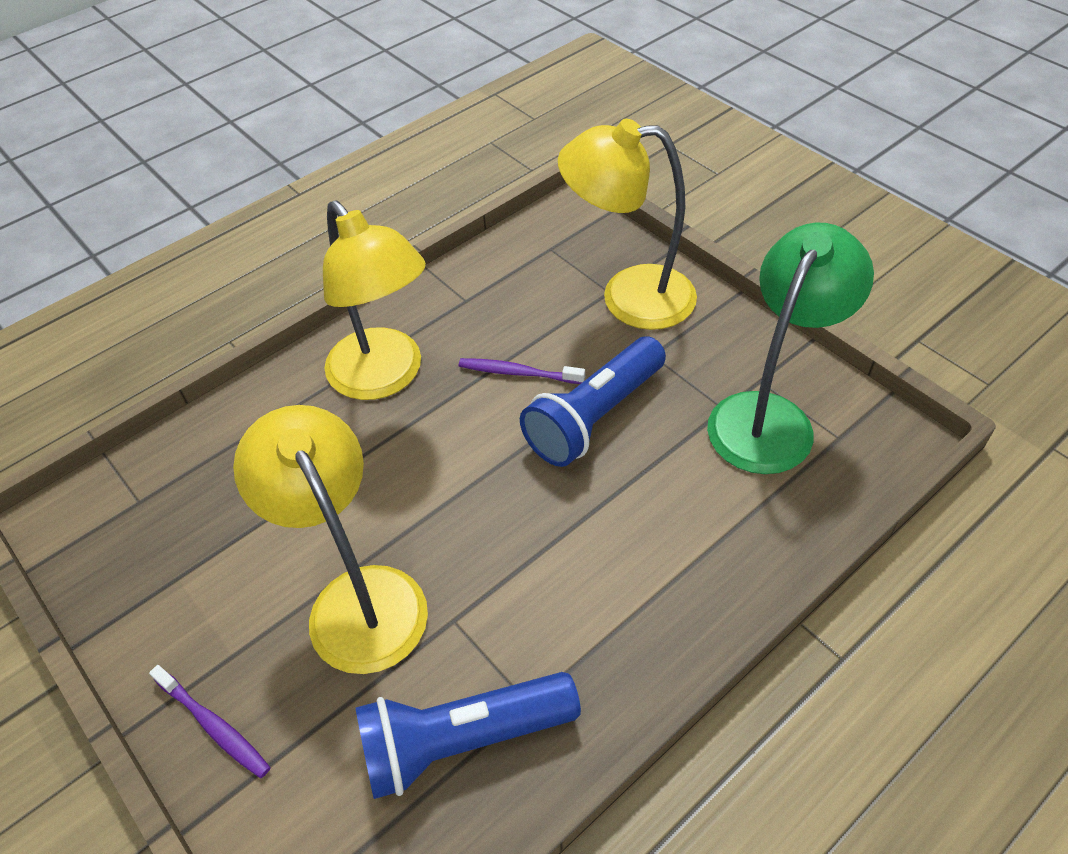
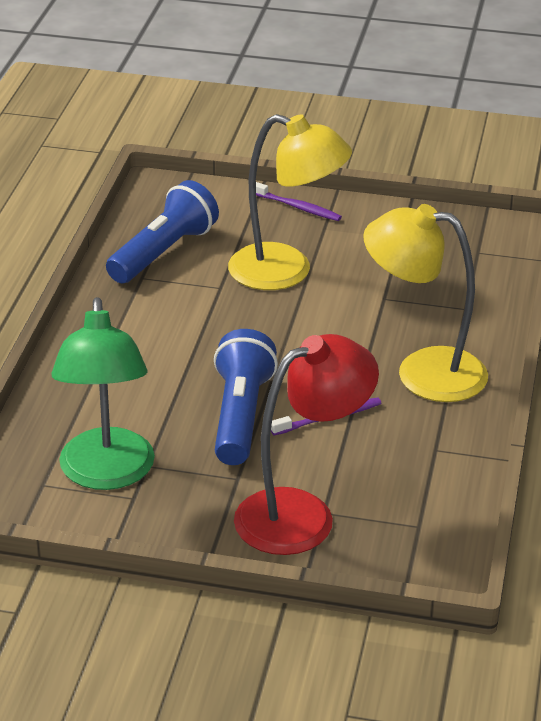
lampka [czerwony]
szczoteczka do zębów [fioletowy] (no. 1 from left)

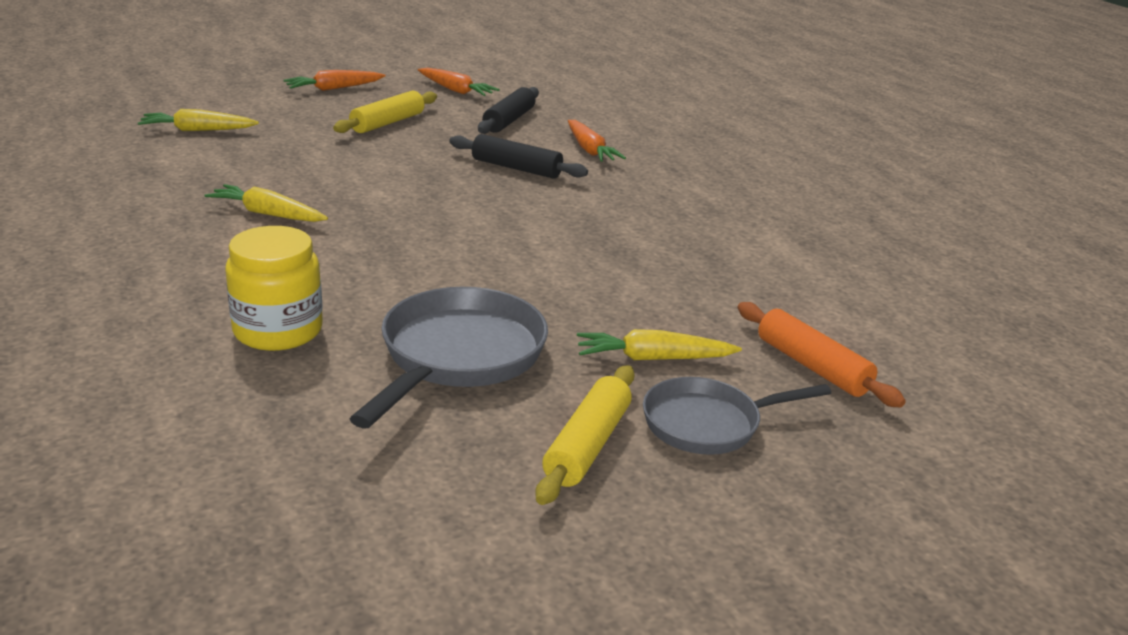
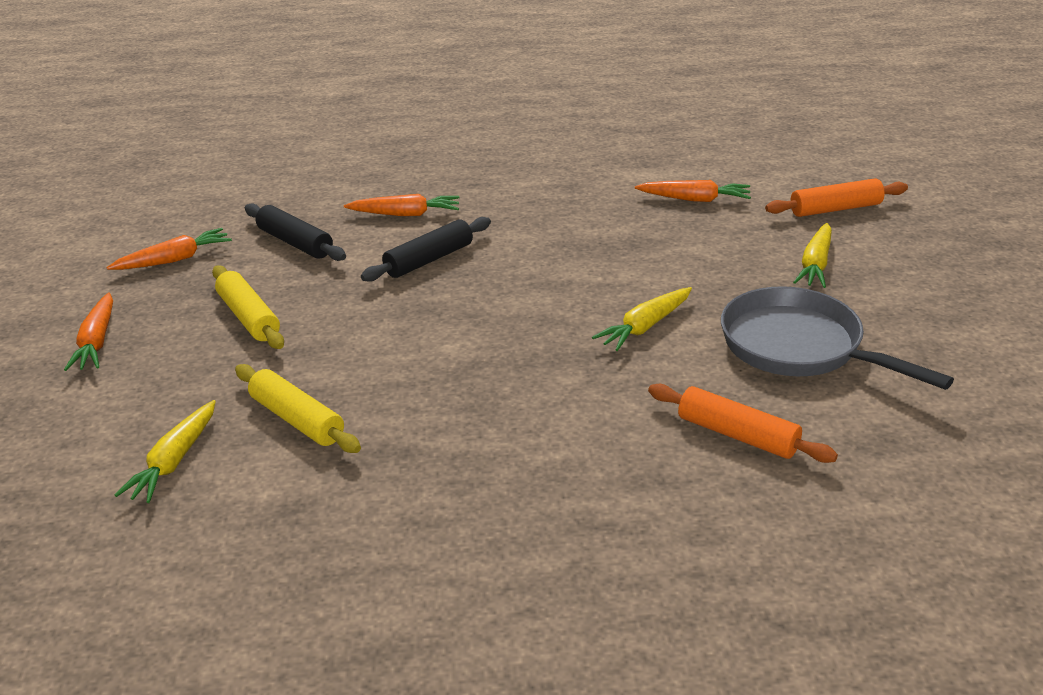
patelnia [szary] (no. 2 from left in the first image)
marchewka [pomarańczowy] (no. 4 from left)
marchewka [żółty] (no. 2 from left)
wałek do ciasta [żółty] (no. 2 from left)
wałek do ciasta [pomarańczowy] (no. 1 from left)

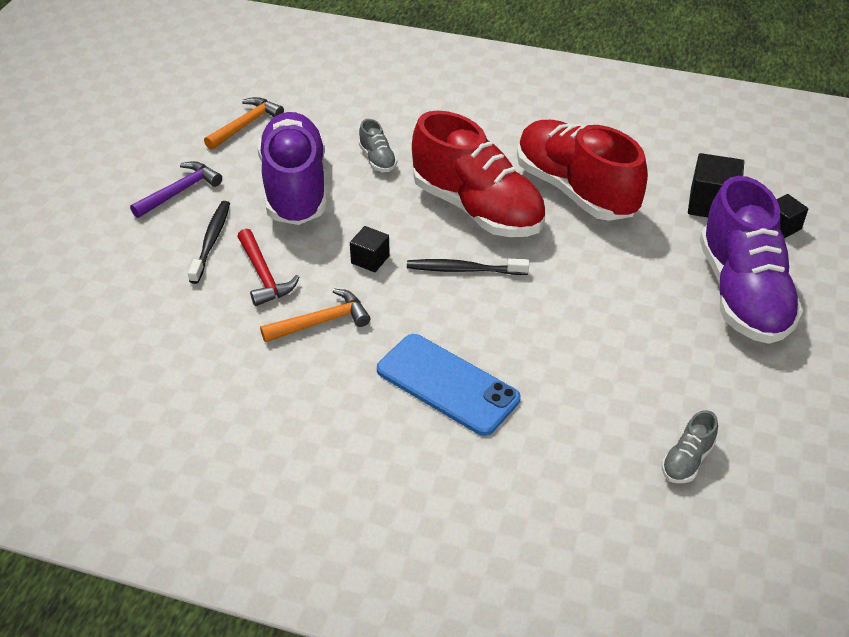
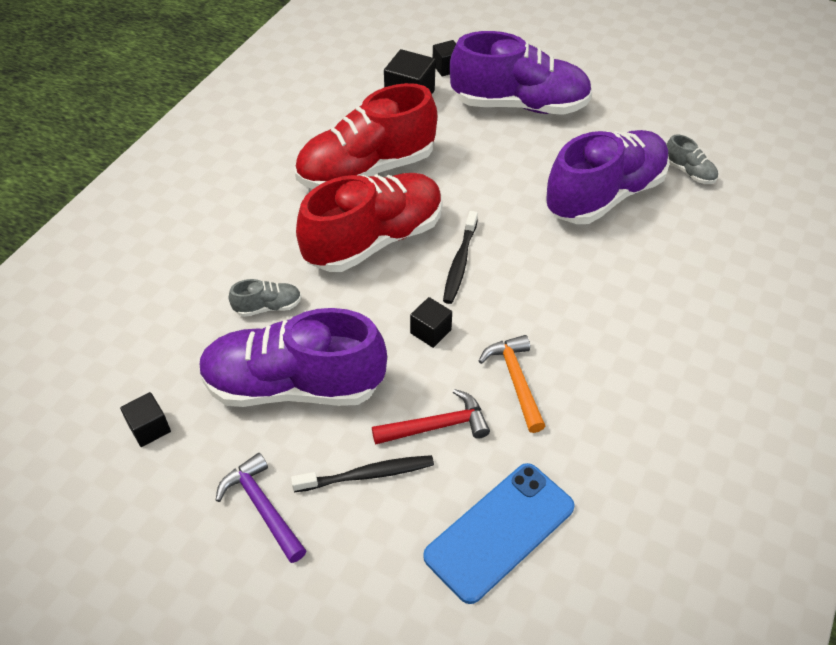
but [fioletowy] (no. 3 from left)
telefon [niebieski]
sześcian [czarny] (no. 1 from left)
szczoteczka do zębów [czarny] (no. 1 from left)

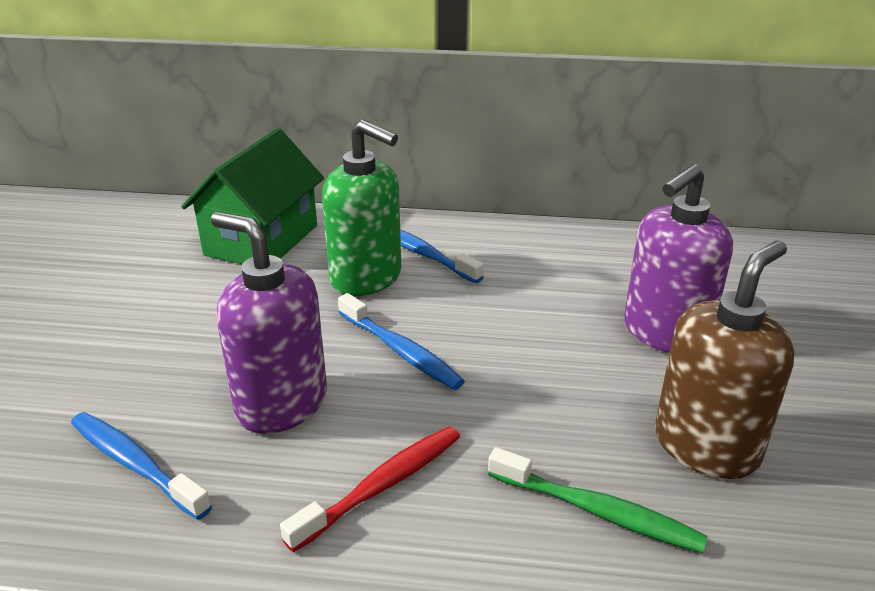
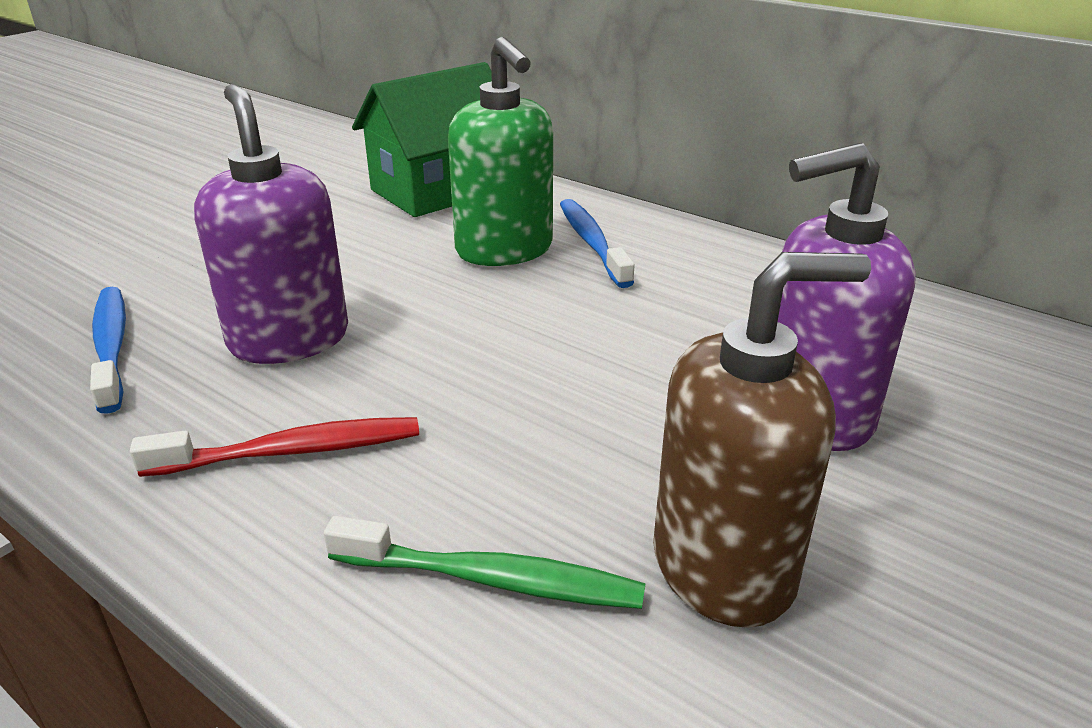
szczoteczka do zębów [niebieski] (no. 2 from left in the first image)
szczoteczka do zębów [zielony]

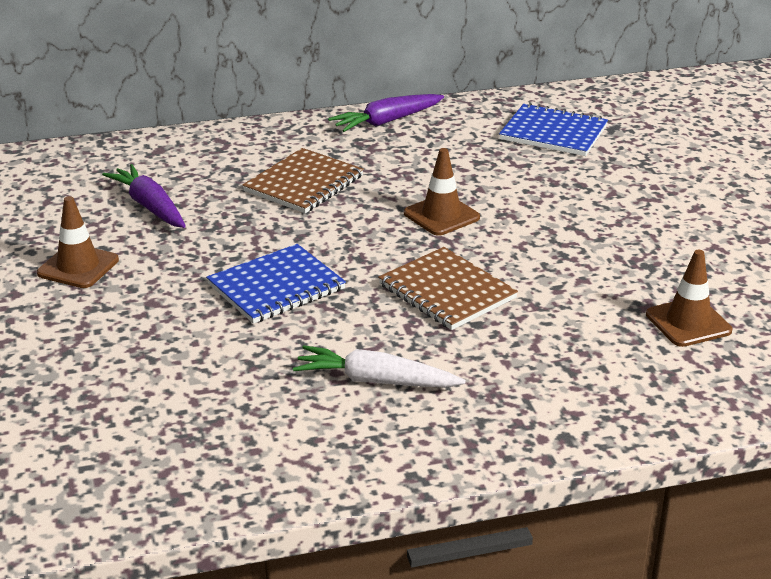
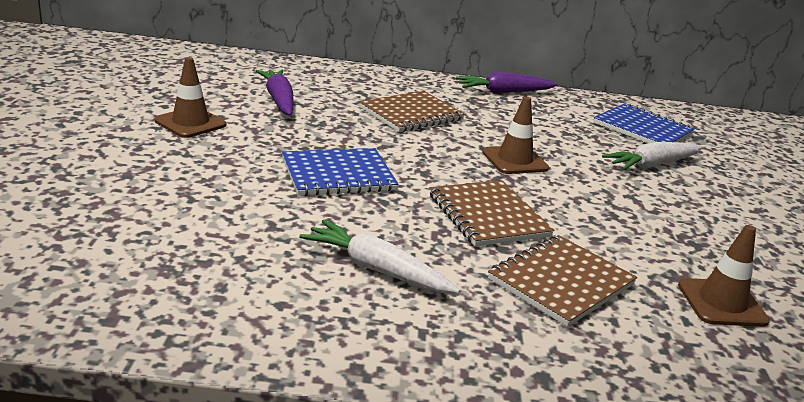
zeszyt [brązowy] (no. 3 from left)
marchewka [biały] (no. 2 from left)

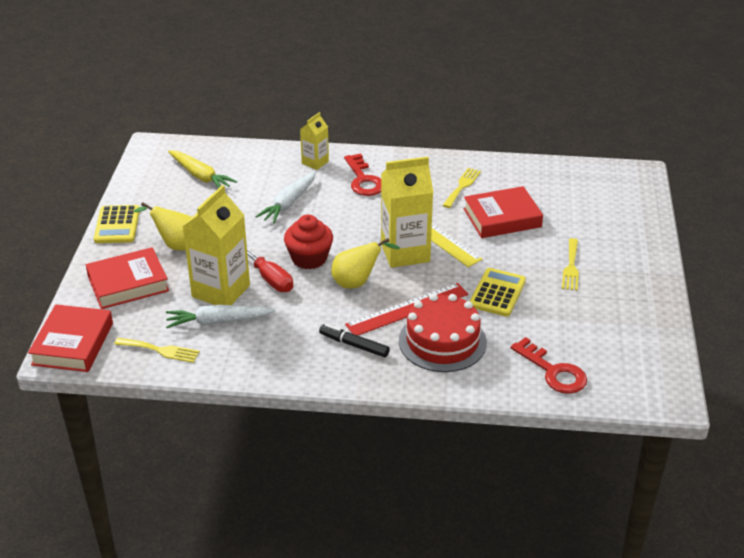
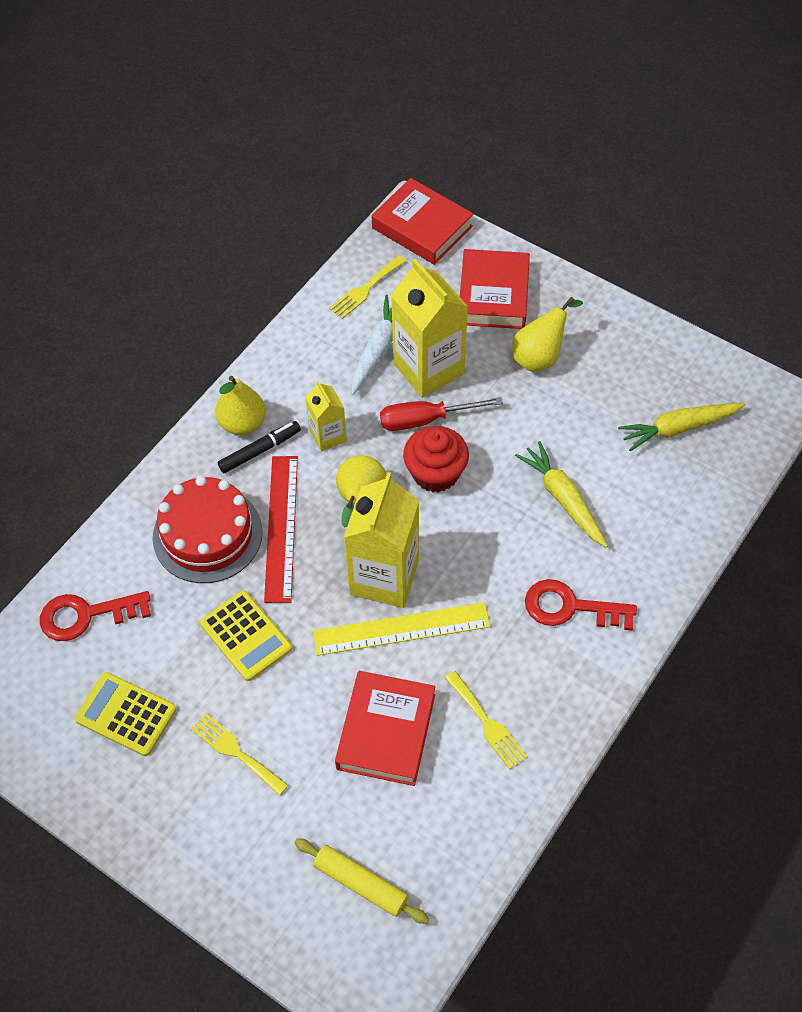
gruszka [żółty] (no. 1 from left)
wałek do ciasta [żółty]
kalkulator [żółty] (no. 1 from left)
karton mleka [żółty] (no. 1 from left)
marchewka [żółty] (no. 1 from left)

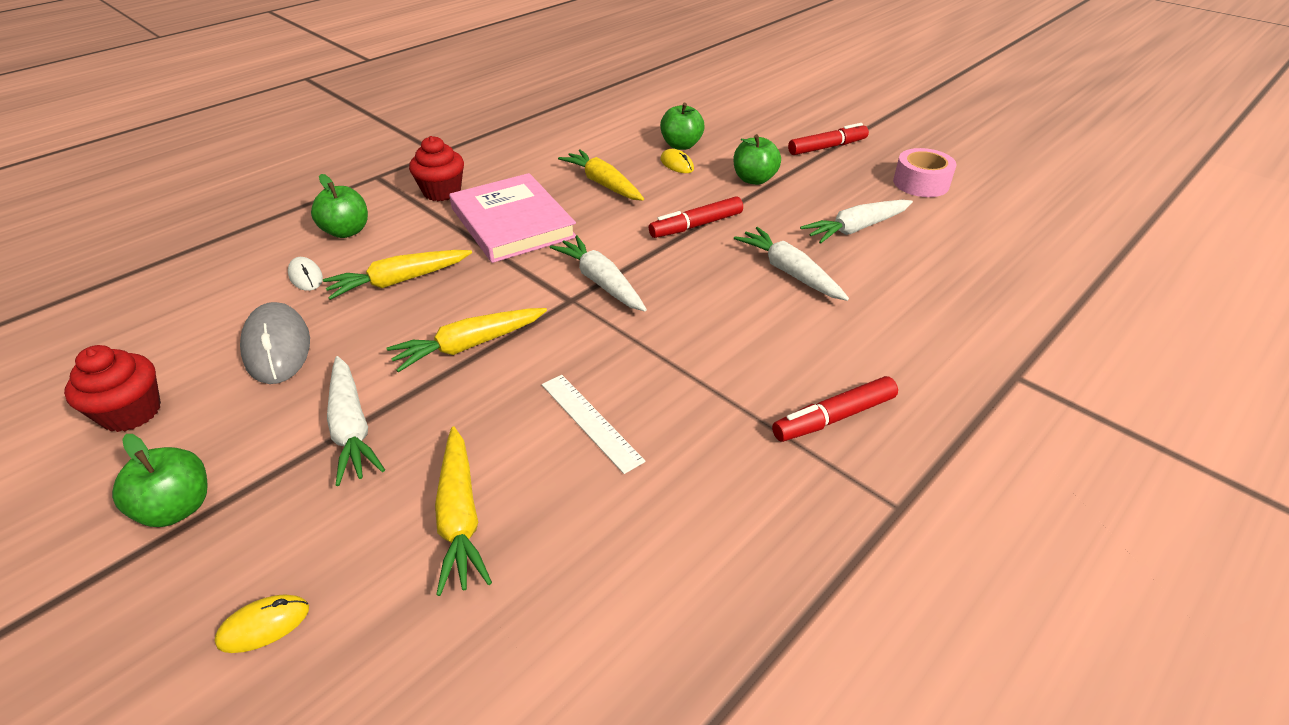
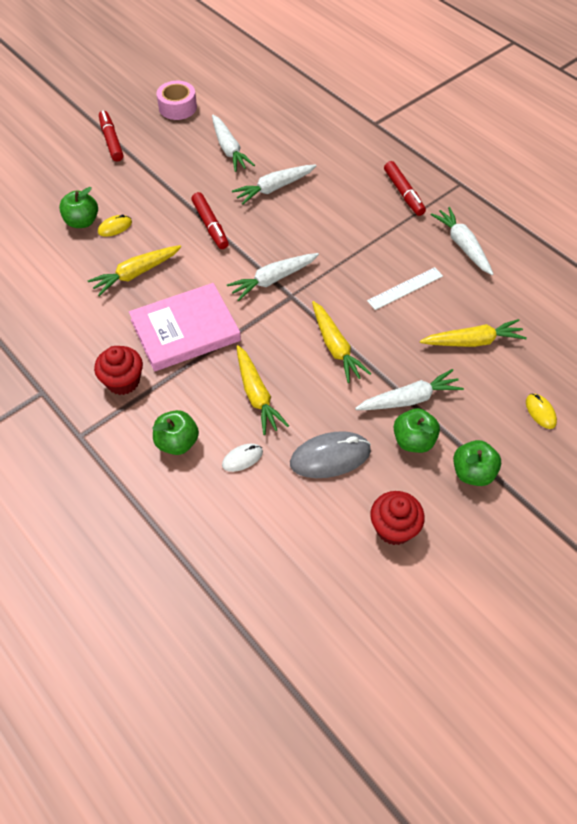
marchewka [biały] (no. 5 from left)
jabłko [zielony] (no. 3 from left)

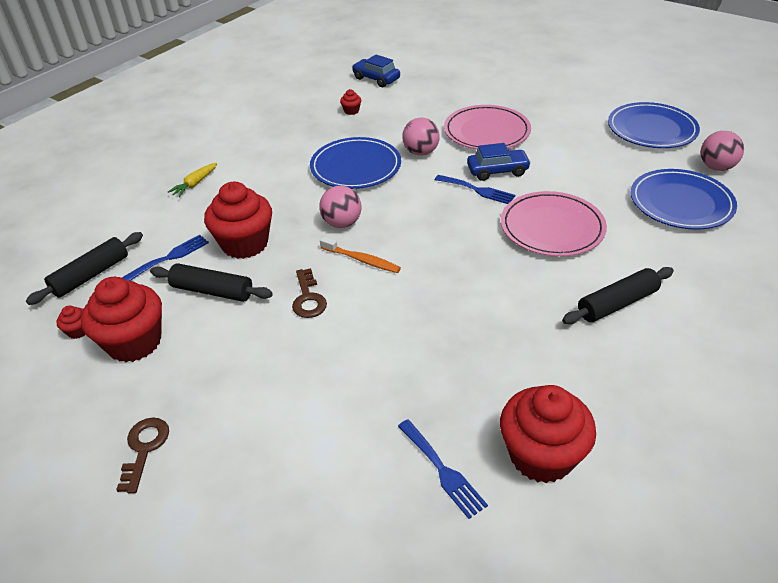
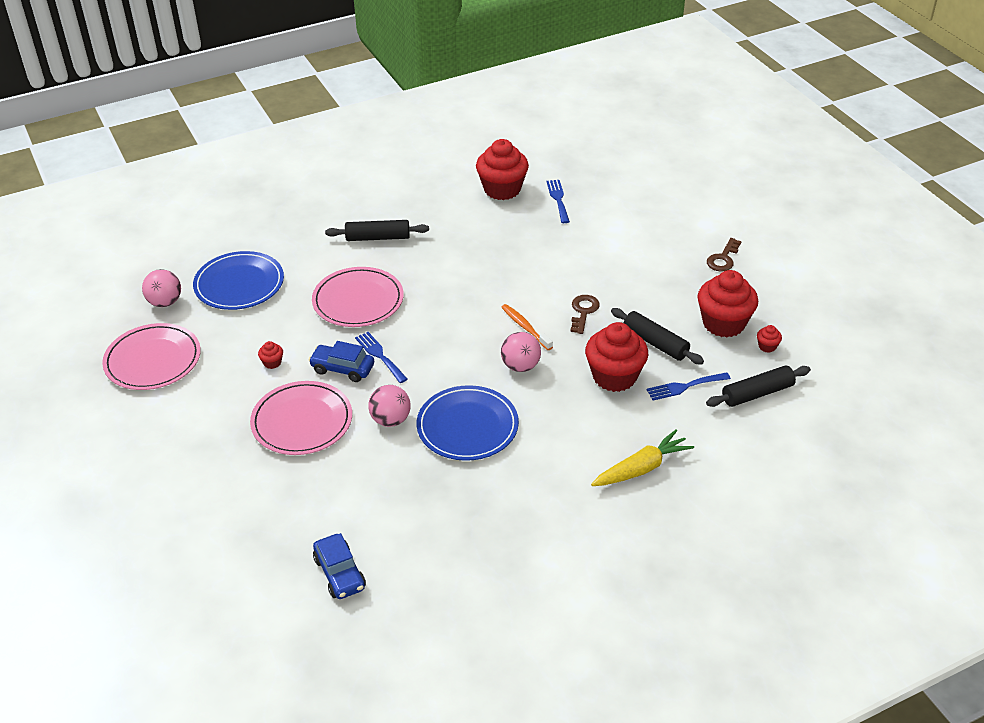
muffinka [czerwony] (no. 1 from left)
talerz [różowy] (no. 1 from left)
marchewka [żółty]

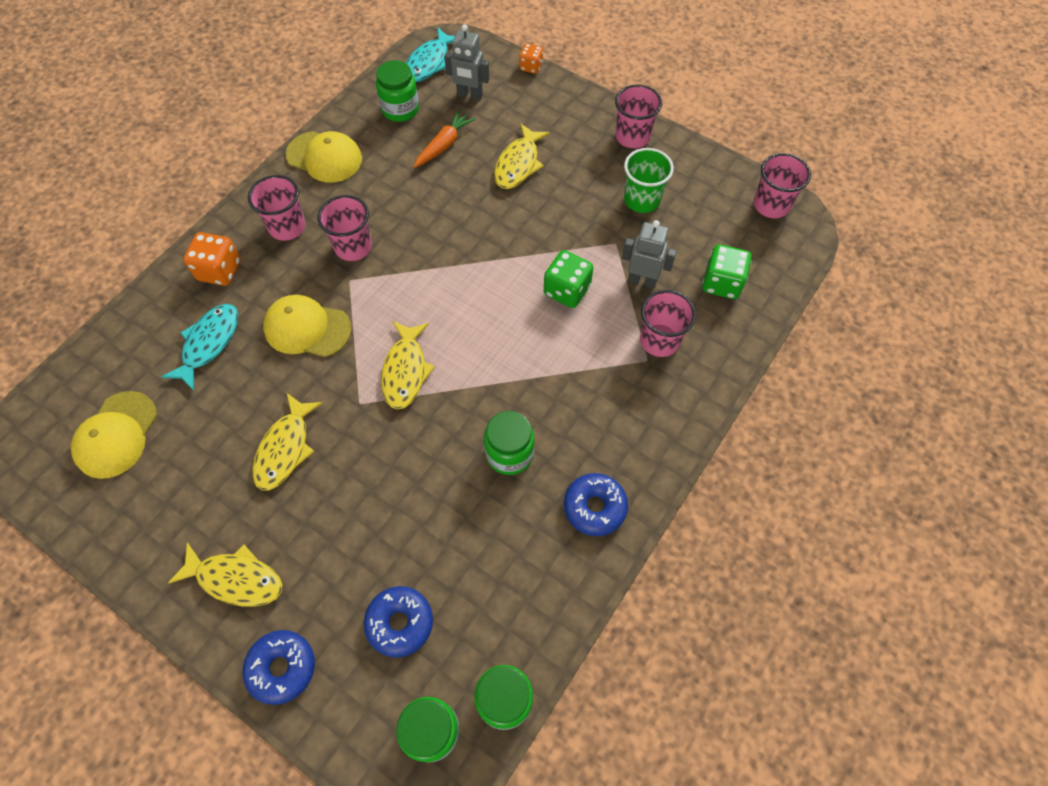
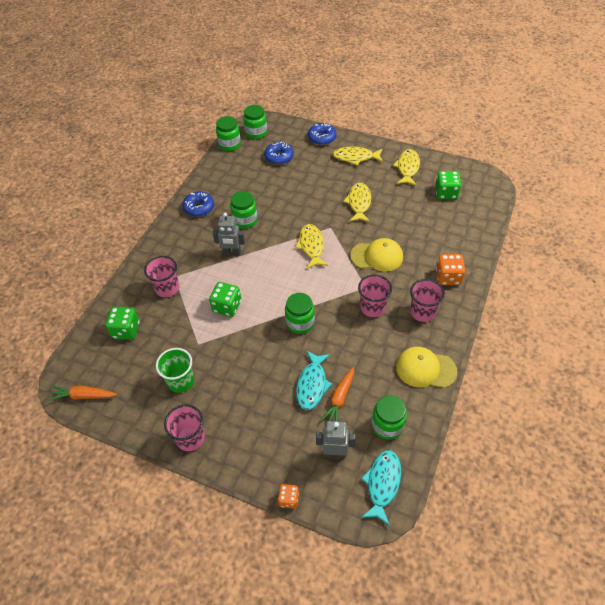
słoik [zielony] (no. 4 from left)
ryba [turkusowy] (no. 1 from left)
ryba [żółty] (no. 4 from left)
robot [szary] (no. 1 from left)
kostka do gry [zielony] (no. 3 from left)
marchewka [pomarańczowy] (no. 1 from left)

